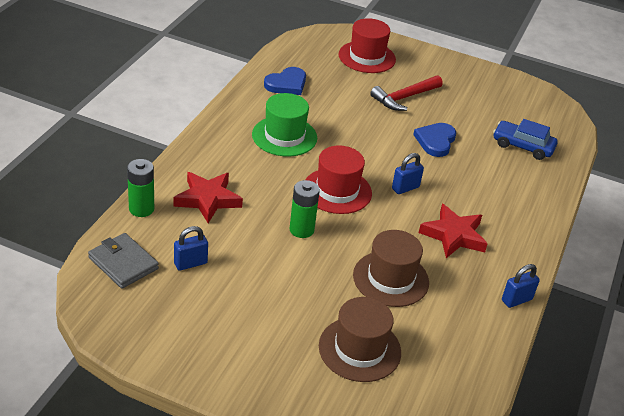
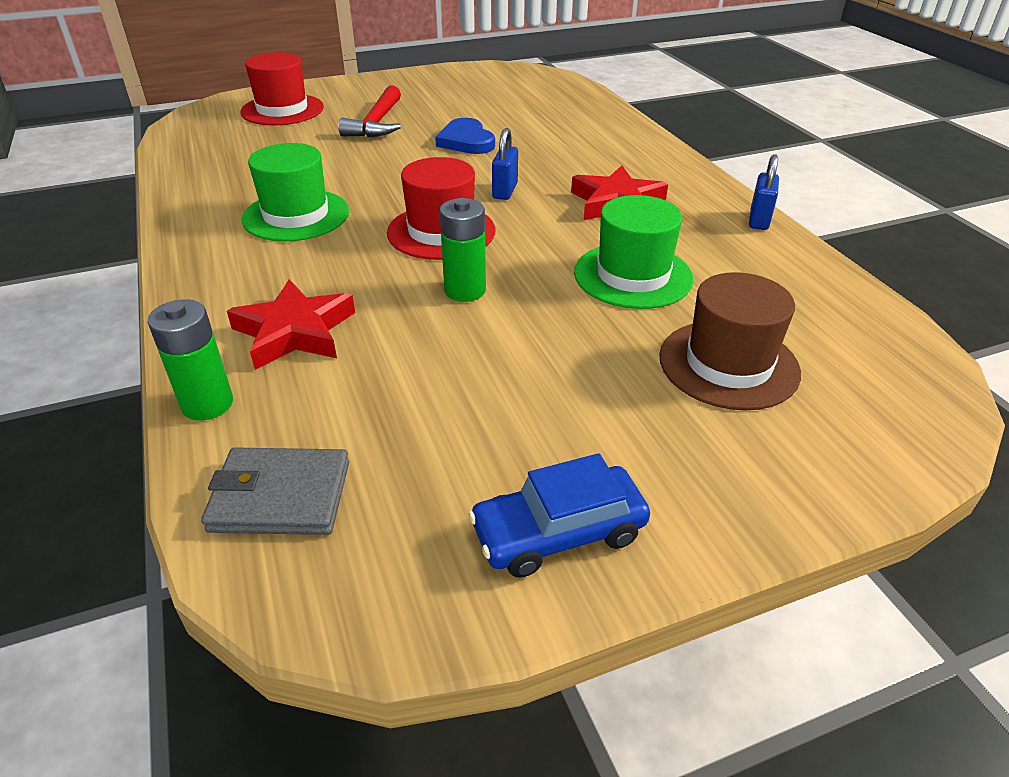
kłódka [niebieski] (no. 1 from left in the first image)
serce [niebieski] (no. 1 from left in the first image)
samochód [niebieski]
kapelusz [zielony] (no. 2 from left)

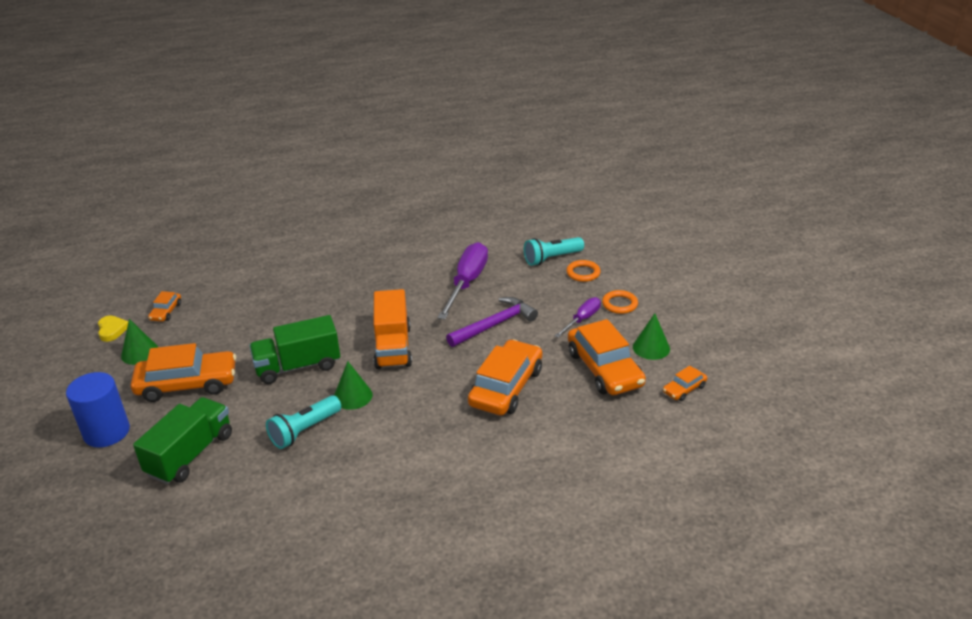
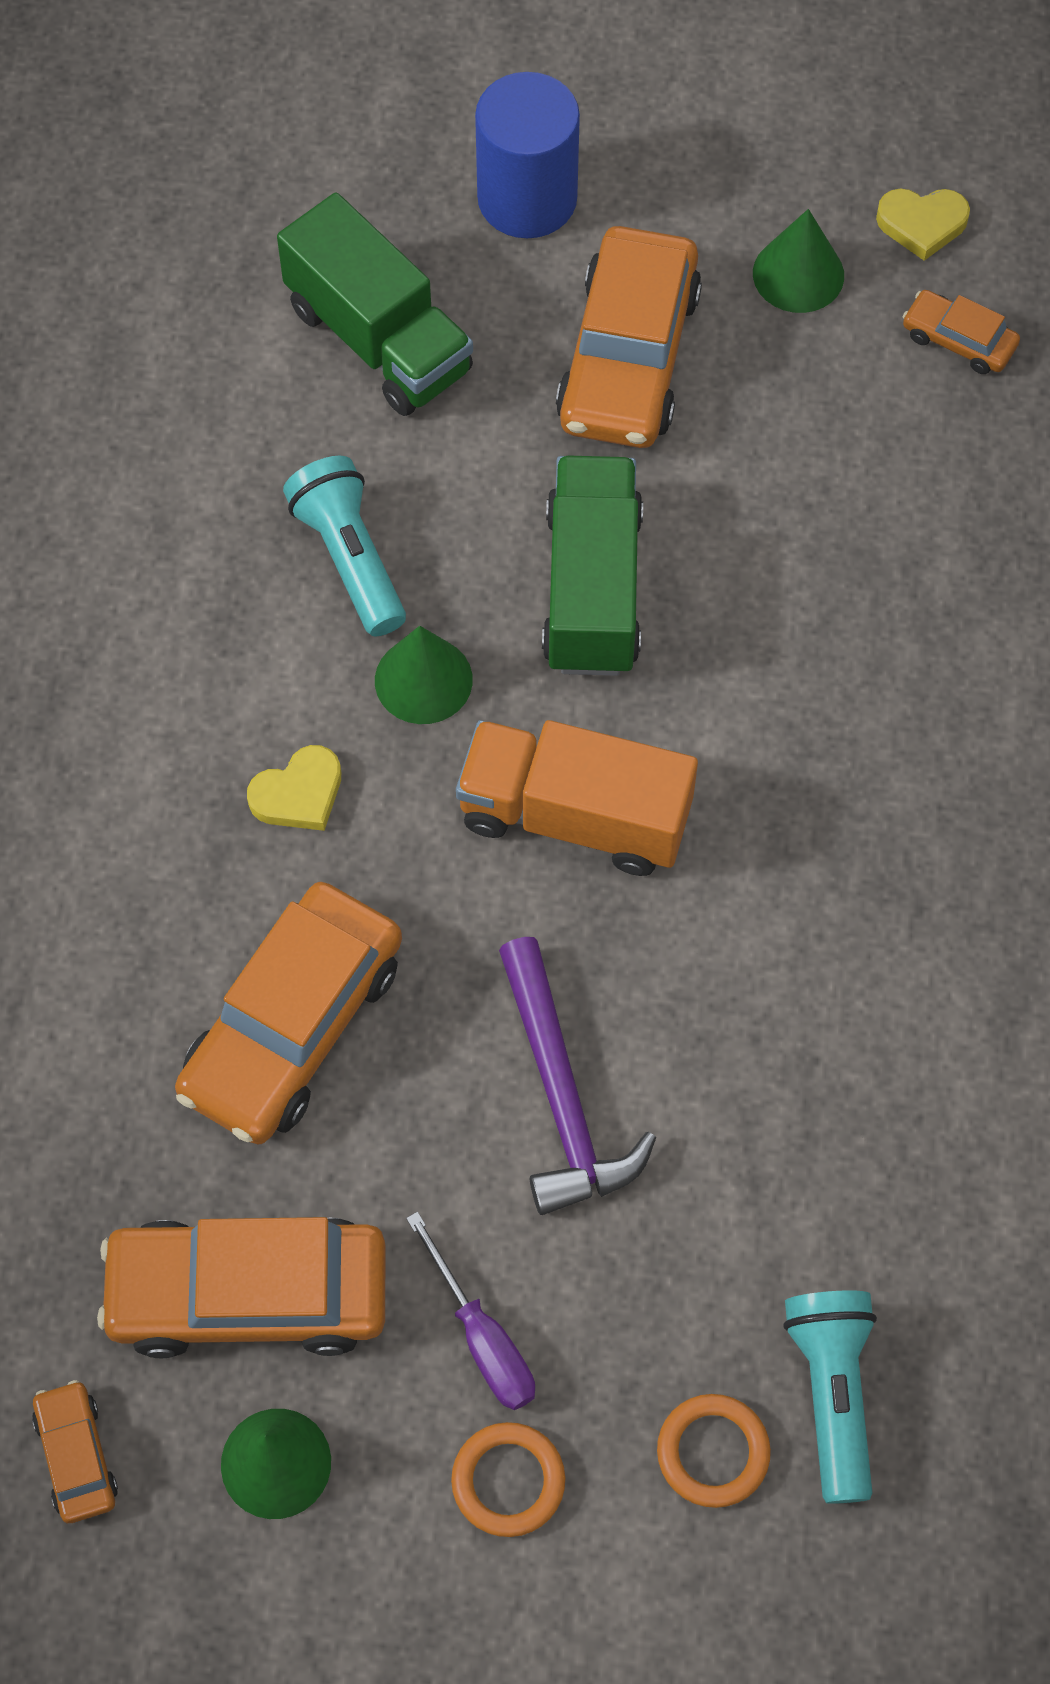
śrubokręt [fioletowy] (no. 1 from left in the first image)
serce [żółty] (no. 1 from left)
samochód [pomarańczowy] (no. 3 from left)

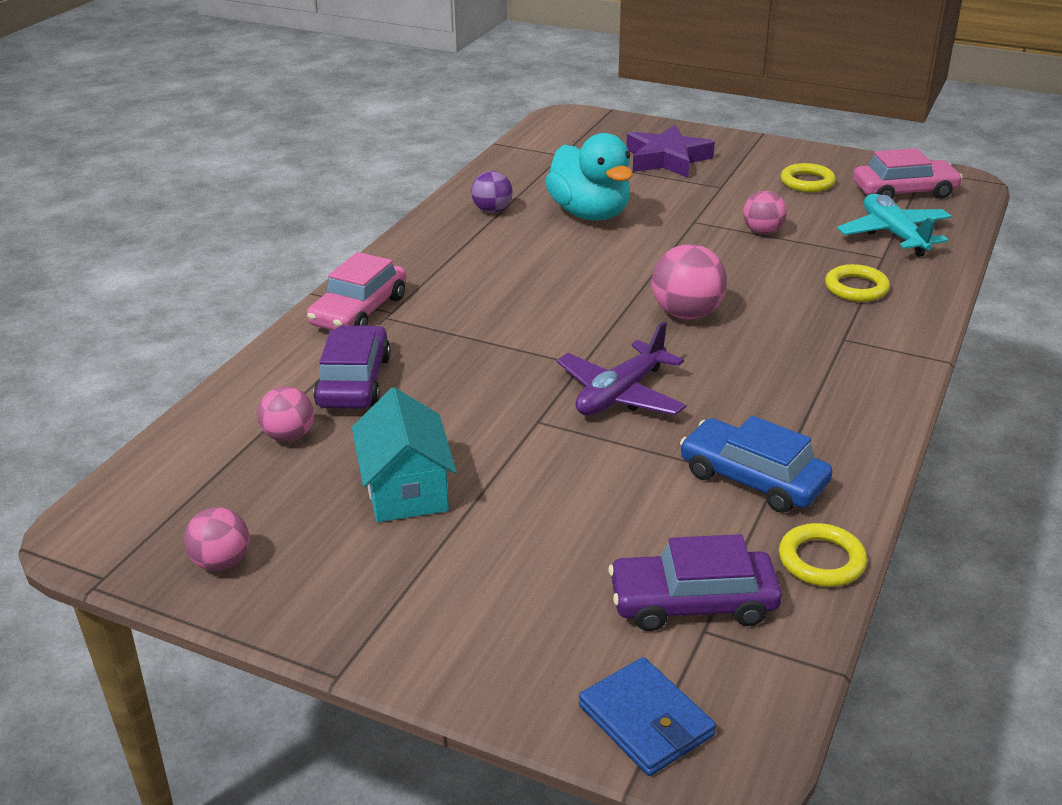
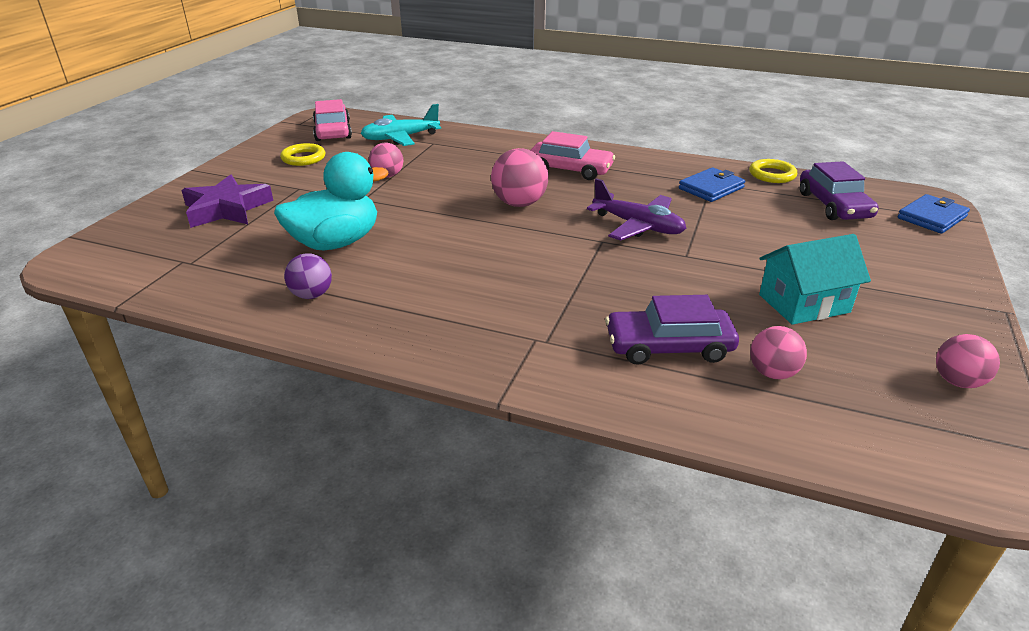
pierścień [żółty] (no. 3 from left in the first image)
samochód [różowy] (no. 2 from left)
portfel [niebieski] (no. 1 from left)

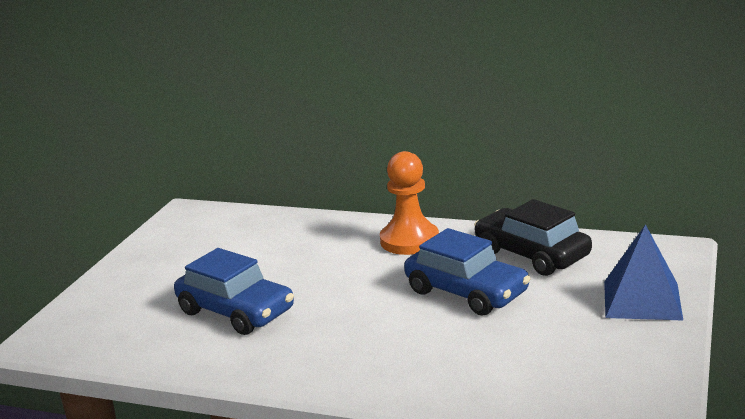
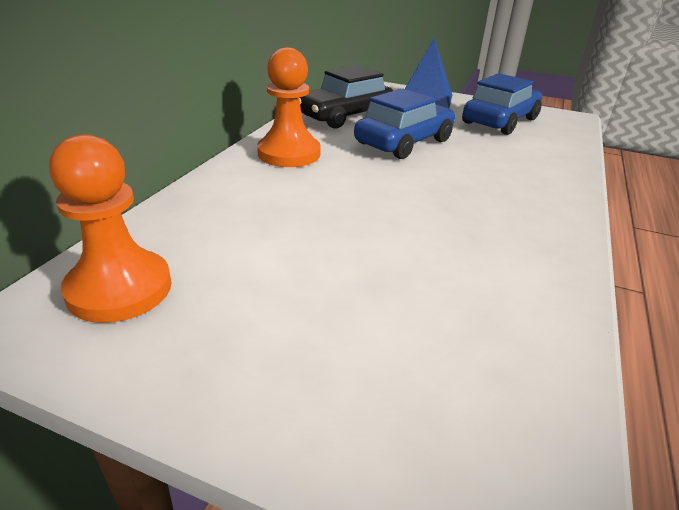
pionek [pomarańczowy] (no. 1 from left)
samochód [niebieski] (no. 2 from left)

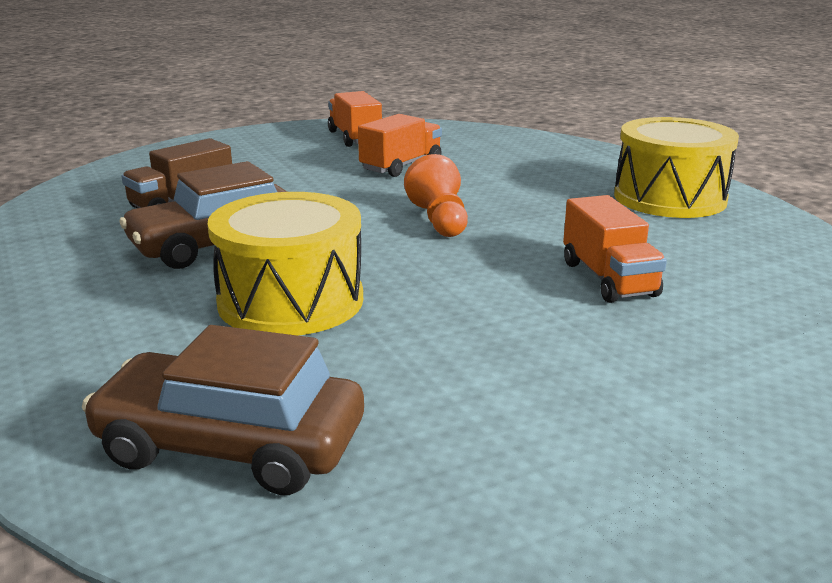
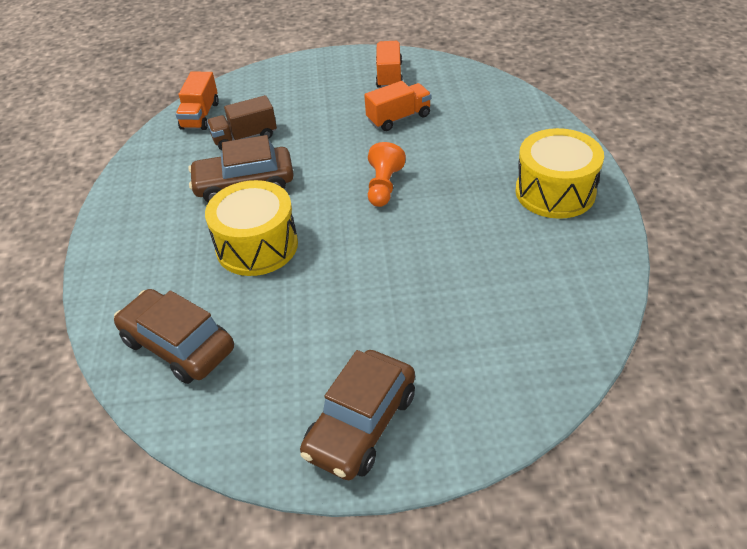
samochód [brązowy] (no. 3 from left)
ciężarówka [pomarańczowy] (no. 1 from left)

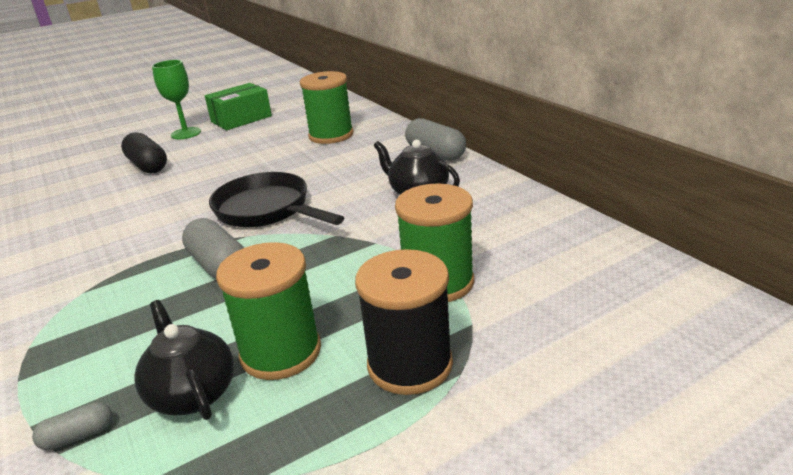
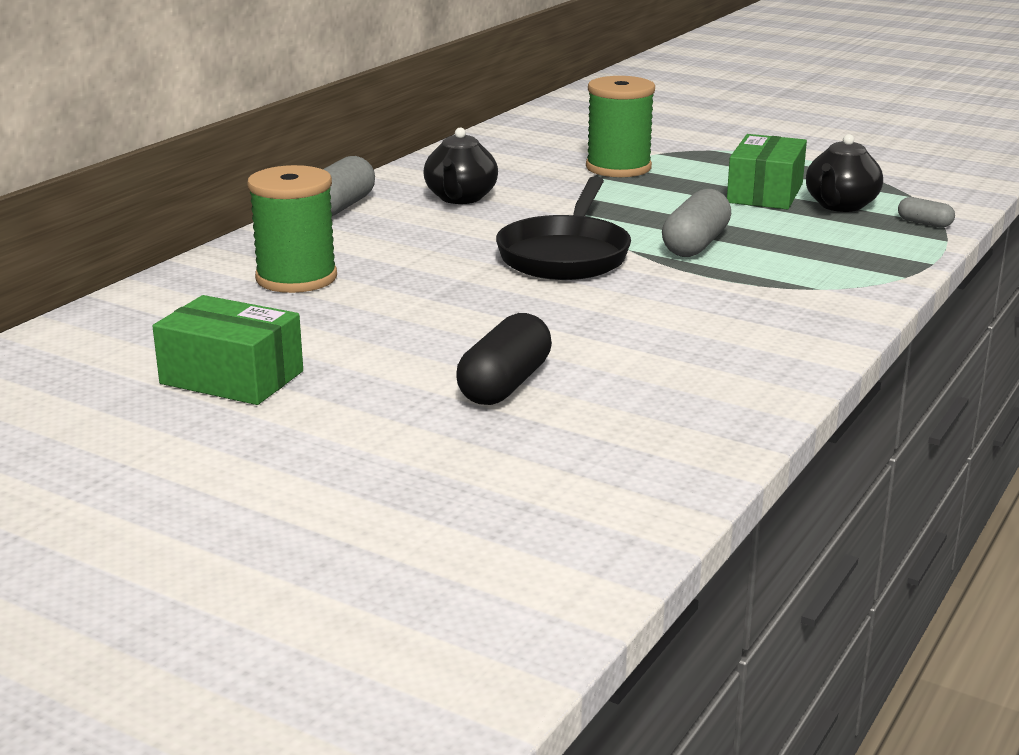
kielich [zielony]
szpulka [czarny]
pudełko [zielony] (no. 2 from left)

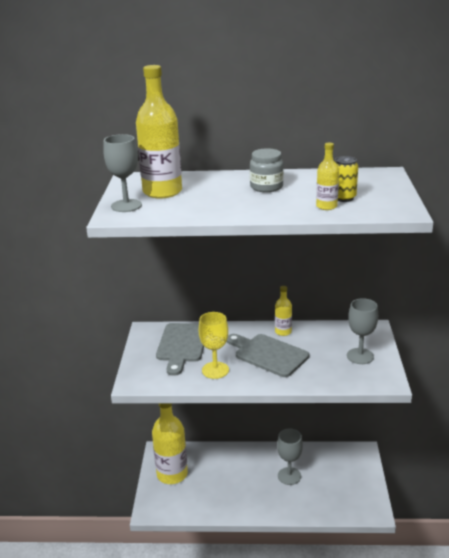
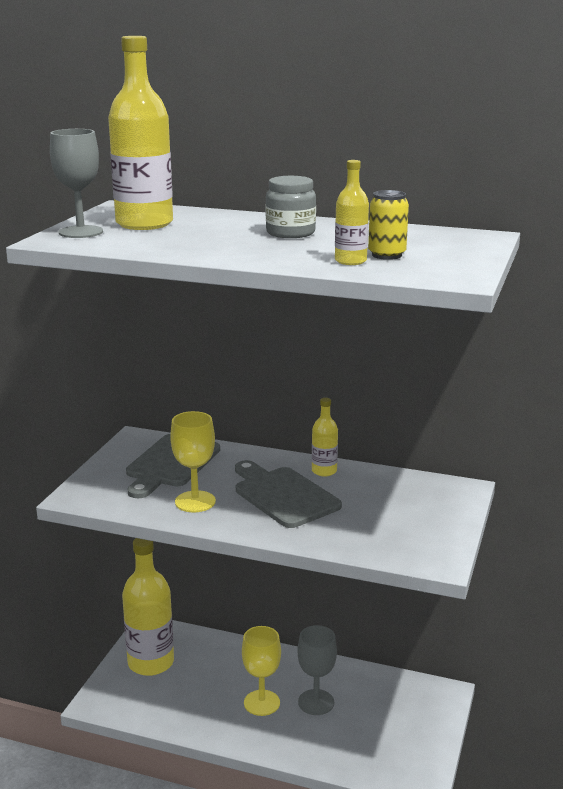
kielich [szary] (no. 3 from left in the first image)
kielich [żółty] (no. 2 from left)

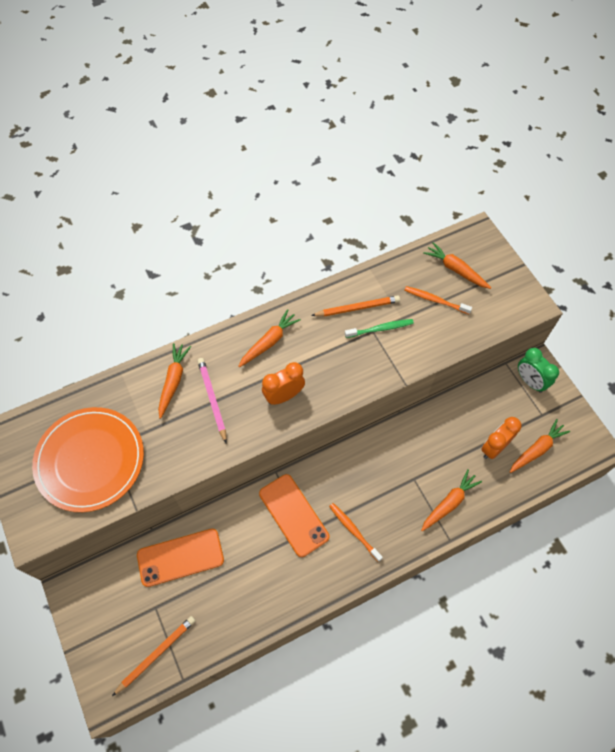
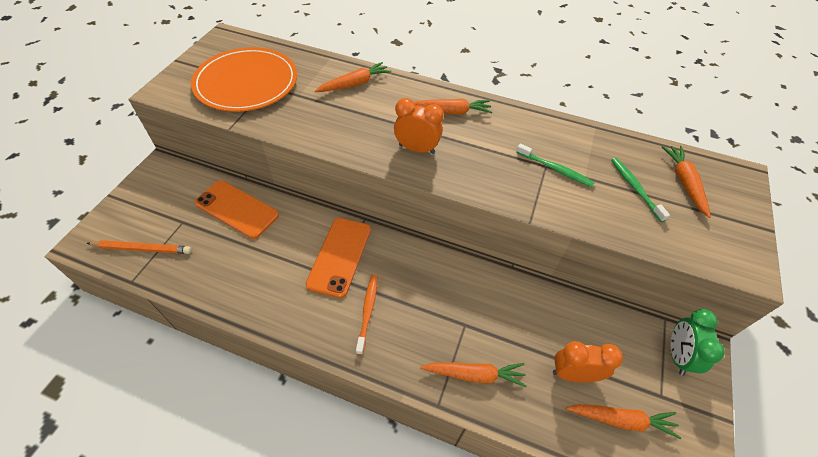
ołówek [różowy]
ołówek [pomarańczowy] (no. 2 from left in the first image)
szczoteczka do zębów [zielony] (no. 2 from left)

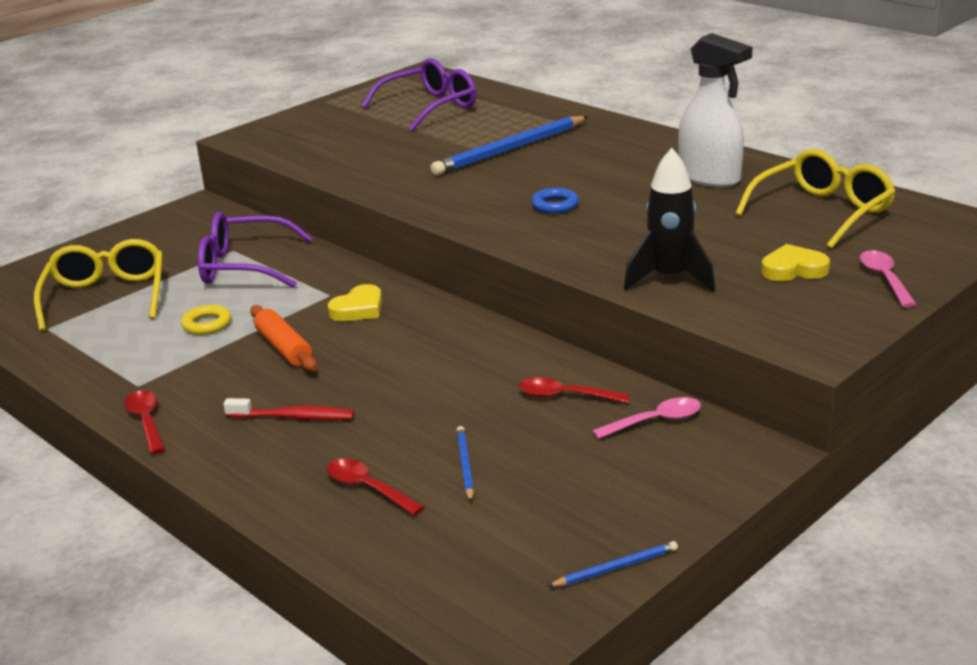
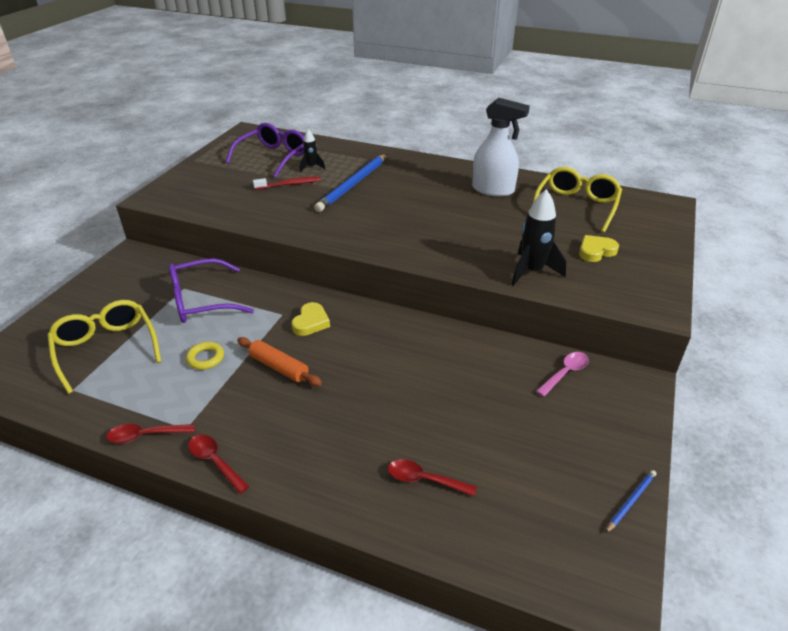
ołówek [niebieski] (no. 1 from left in the first image)
pierścień [niebieski]
łyżka [różowy] (no. 2 from left in the first image)
rakieta [czarny] (no. 1 from left)
szczoteczka do zębów [czerwony]
łyżka [czerwony] (no. 1 from left)

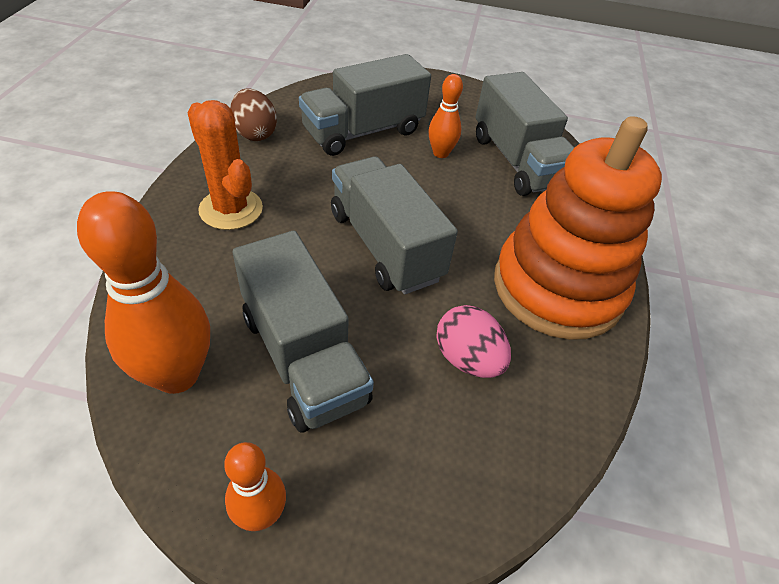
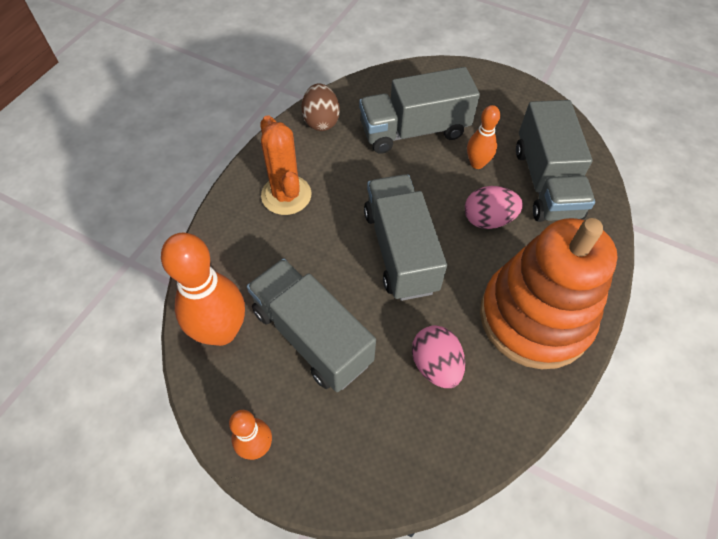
jajko [różowy] (no. 2 from left)
ciężarówka [szary] (no. 1 from left)

